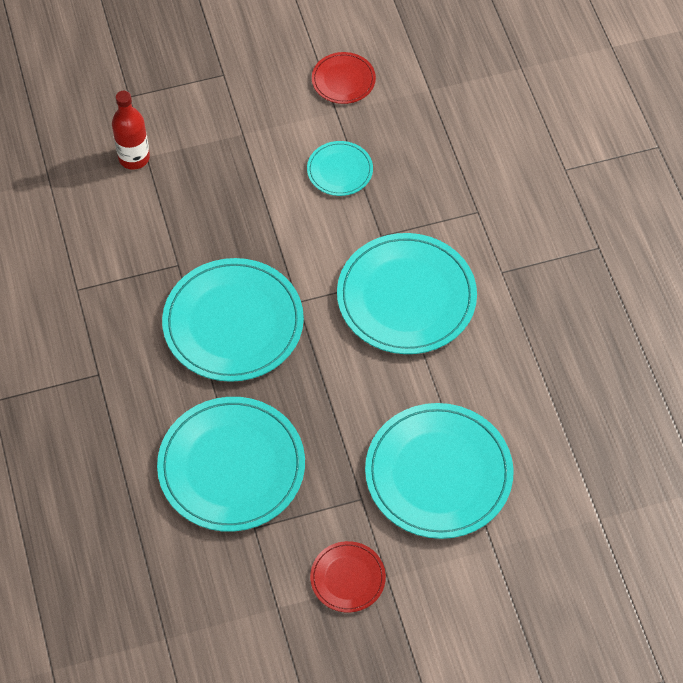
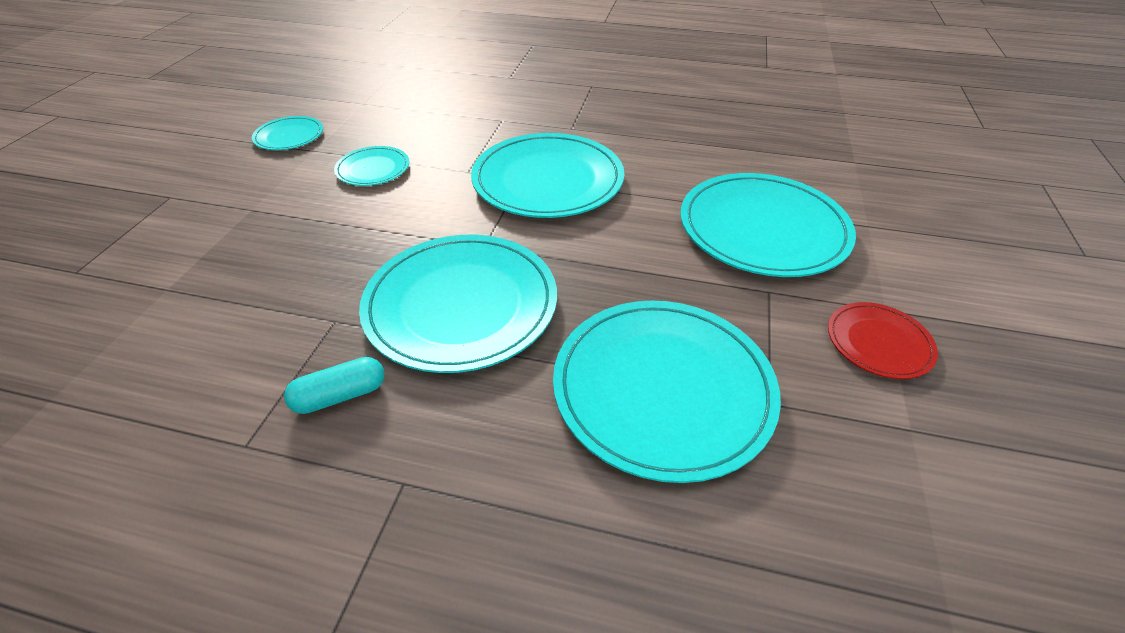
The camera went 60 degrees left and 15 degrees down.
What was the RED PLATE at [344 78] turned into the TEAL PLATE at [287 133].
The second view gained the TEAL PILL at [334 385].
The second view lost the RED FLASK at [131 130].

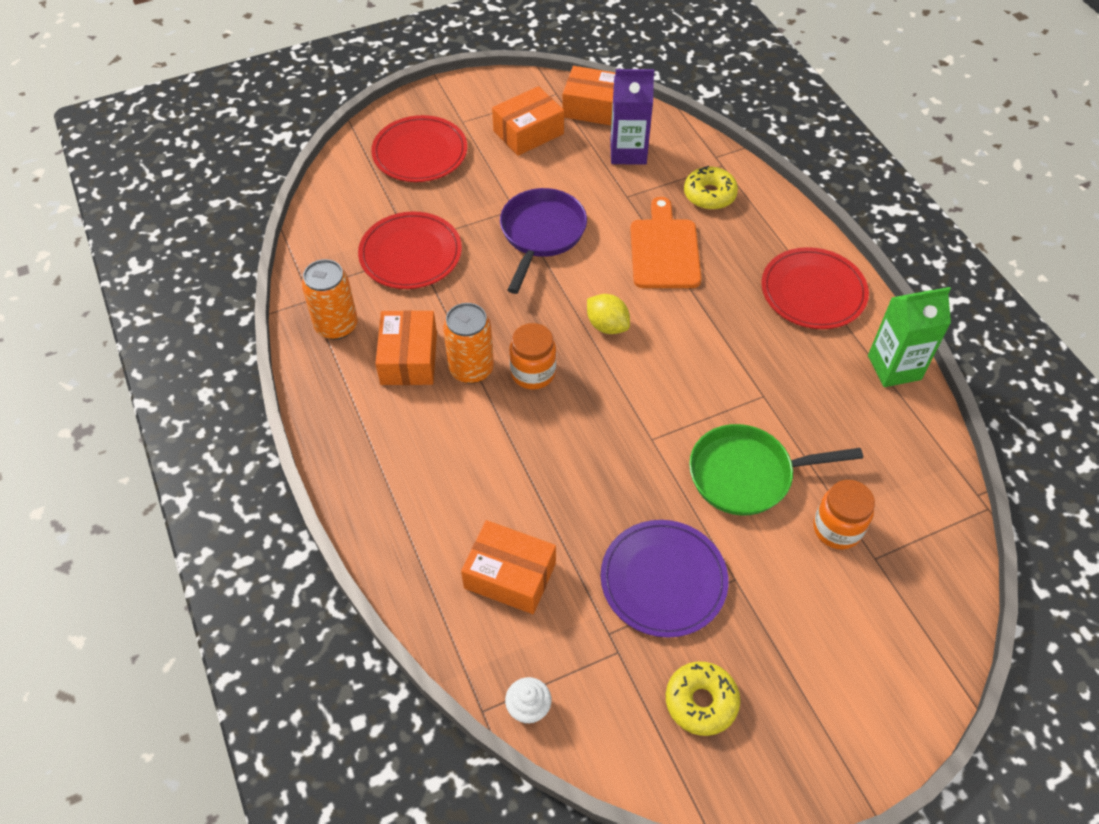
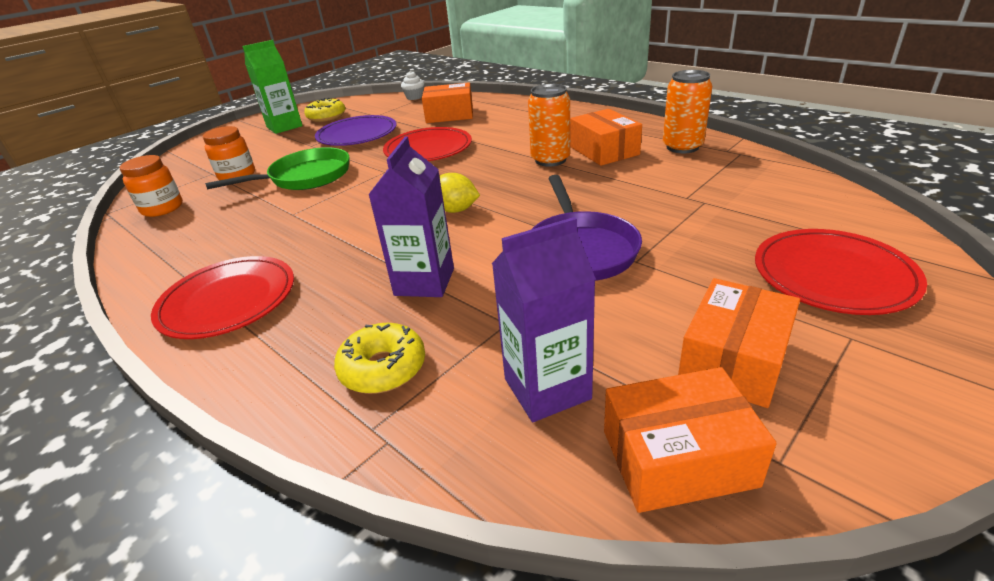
The camera went 160 degrees right and 20 degrees down.
The ORANGE-COLOURED PRESERVE JAR ended up elsewhere, having gone from [532 356] to [151 186].
The GREEN MILK CARTON ended up elsewhere, having gone from [909 337] to [272 87].
Where the ORANGE-COLOURED BREAD BOARD stood at [666 242], the ROYAL PURPLE MILK CARTON came to stand at [411 216].
The RED PLATE ended up elsewhere, having gone from [410 250] to [427 144].

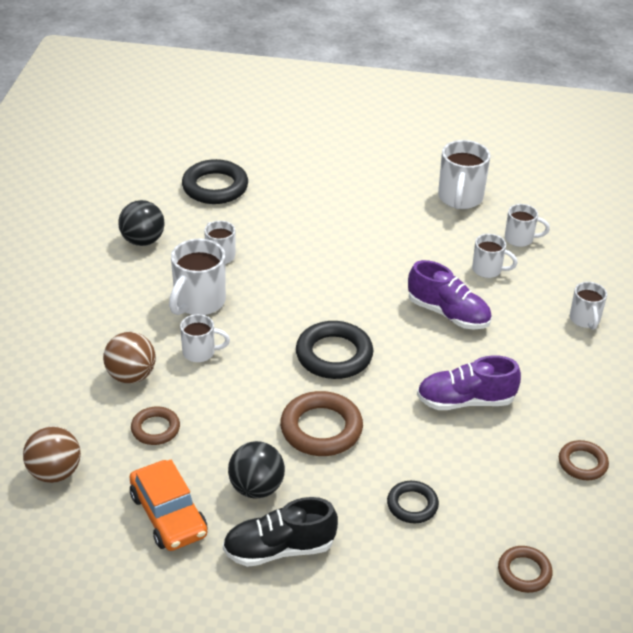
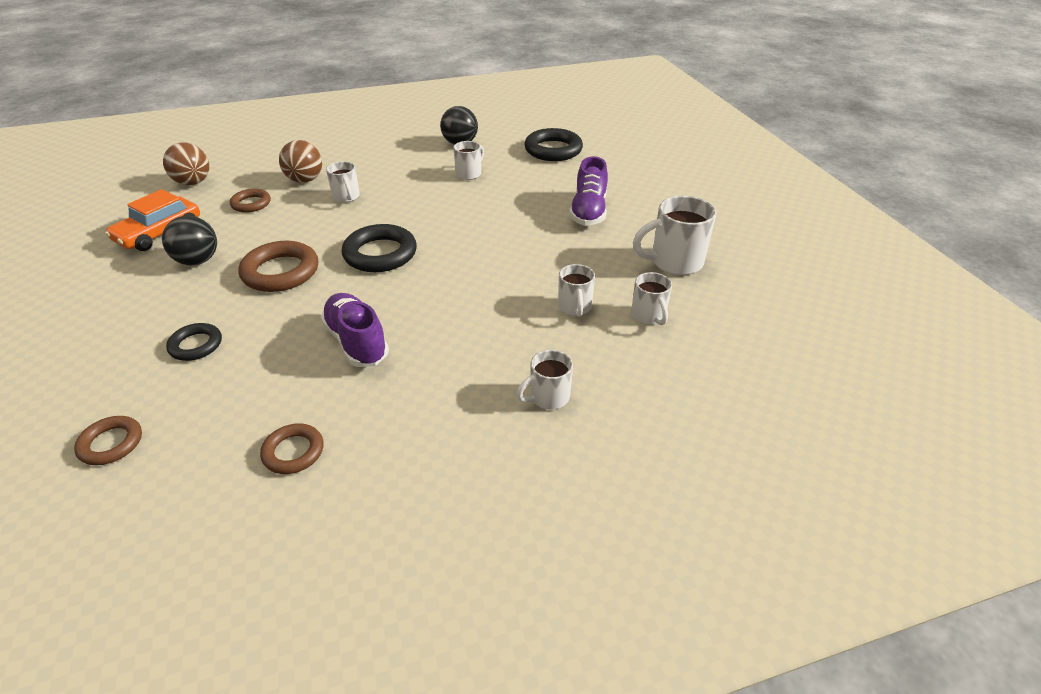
The camera went 65 degrees right and 0 degrees up.
The ROYAL PURPLE SNEAKER ended up elsewhere, having gone from [450 295] to [588 191].
The second view lost the WHITE MUG at [197 277].
The second view lost the EBONY SNEAKER at [280 532].

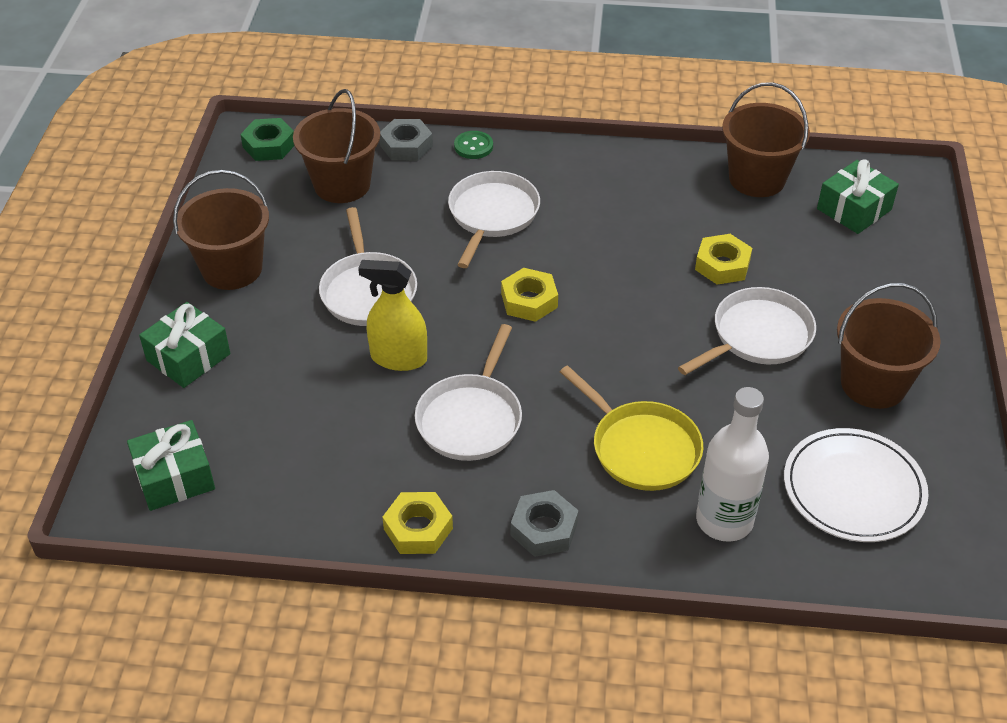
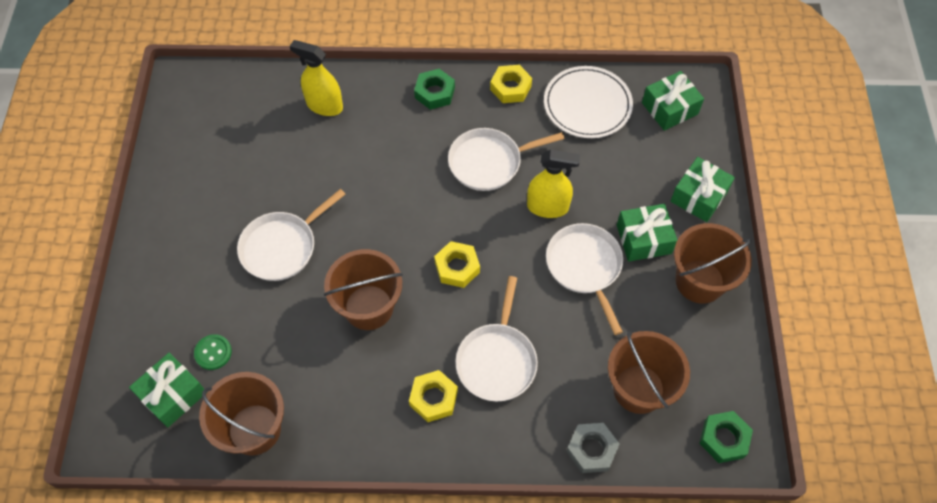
The camera went 175 degrees right and 15 degrees up.
The GREEN BUTTON ended up elsewhere, having gone from [473 145] to [213 352].
Where the WHITE FLASK stood at [732 464], the BRIGHT YELLOW SPRAYER came to stand at [316 78].
The DARK BROWN SAND BUCKET ended up elsewhere, having gone from [889 346] to [363 289].
The BRIGHT YELLOW HEX NUT ended up elsewhere, having gone from [723 259] to [433 396].
What was the GRAY HEX NUT at [545 523] turned into the GREEN HEX NUT at [434 89].
The WHITE SKILLET at [468 392] ended up facing another way, 120 degrees counterclockwise from before.
The WHITE PLATE ended up elsewhere, having gone from [856 485] to [588 102].
The second view gained the GREEN WRAPPED GIFT at [647 233].
The second view lost the BRIGHT YELLOW SKILLET at [631 428].

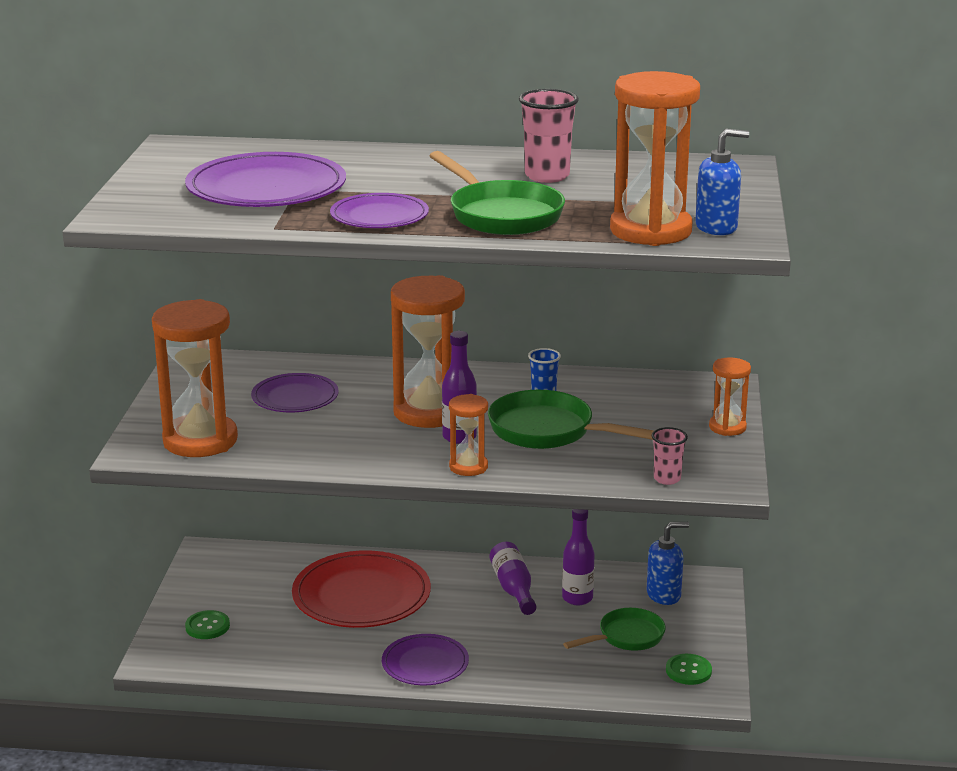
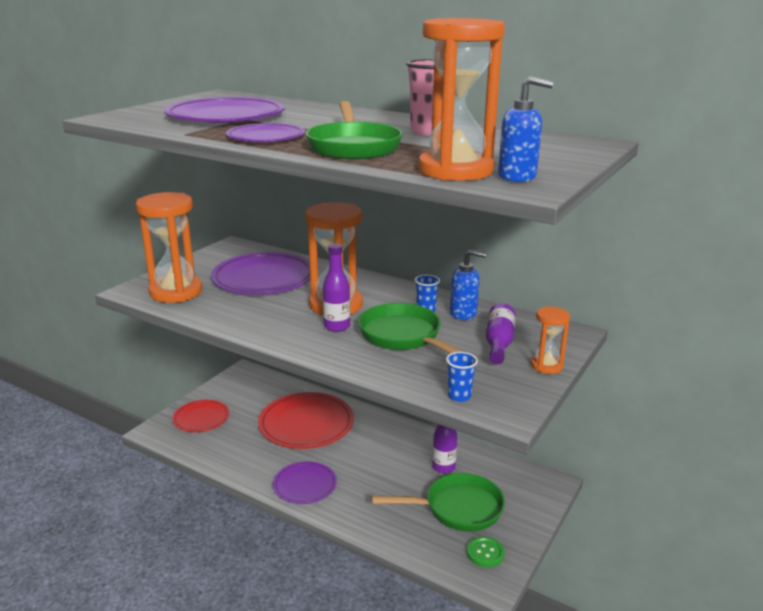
The camera went 25 degrees right and 0 degrees up.
Where the GREEN BUTTON stood at [207 624], the RED PLATE came to stand at [200 416].
The size of the ROYAL PURPLE PLATE at [295 392] changed by a factor of 1.69.
The size of the GREEN SKILLET at [614 629] changed by a factor of 1.50.
What was the PINK CUP at [670 456] turned into the ROYAL BLUE CUP at [462 377].
The ROYAL BLUE SOAP DISPENSER ended up elsewhere, having gone from [667 563] to [468 285].
The ROYAL PURPLE FLASK ended up elsewhere, having gone from [513 578] to [501 333].
The second view lost the ORANGE-COLOURED HOURGLASS at [468 435].

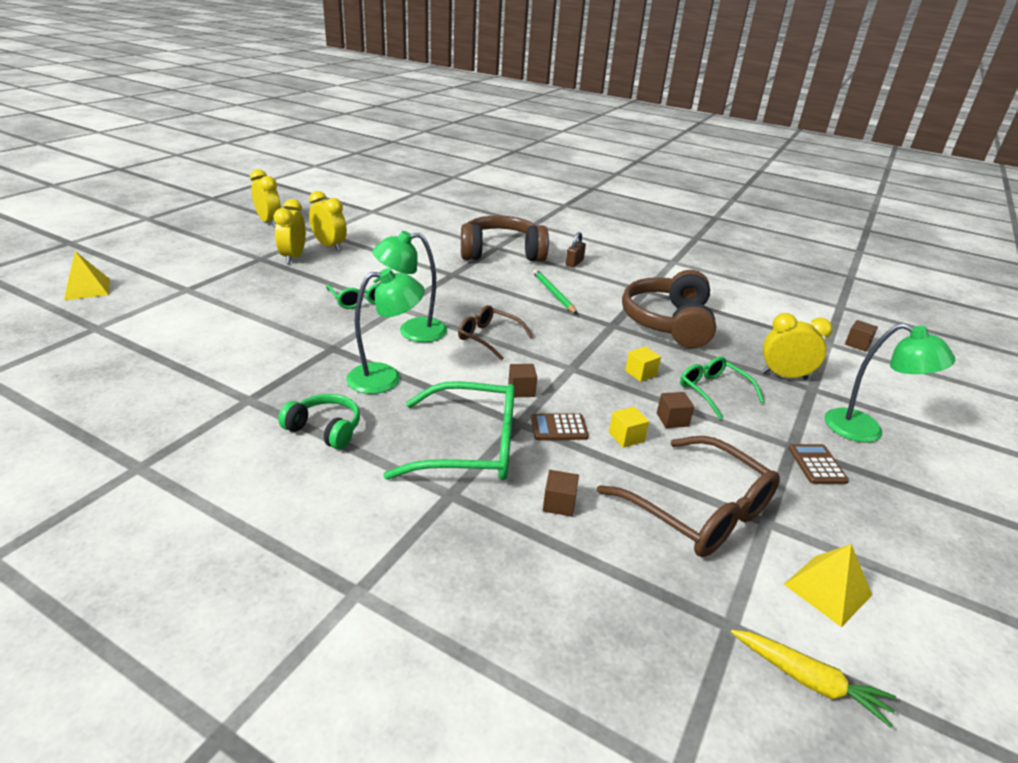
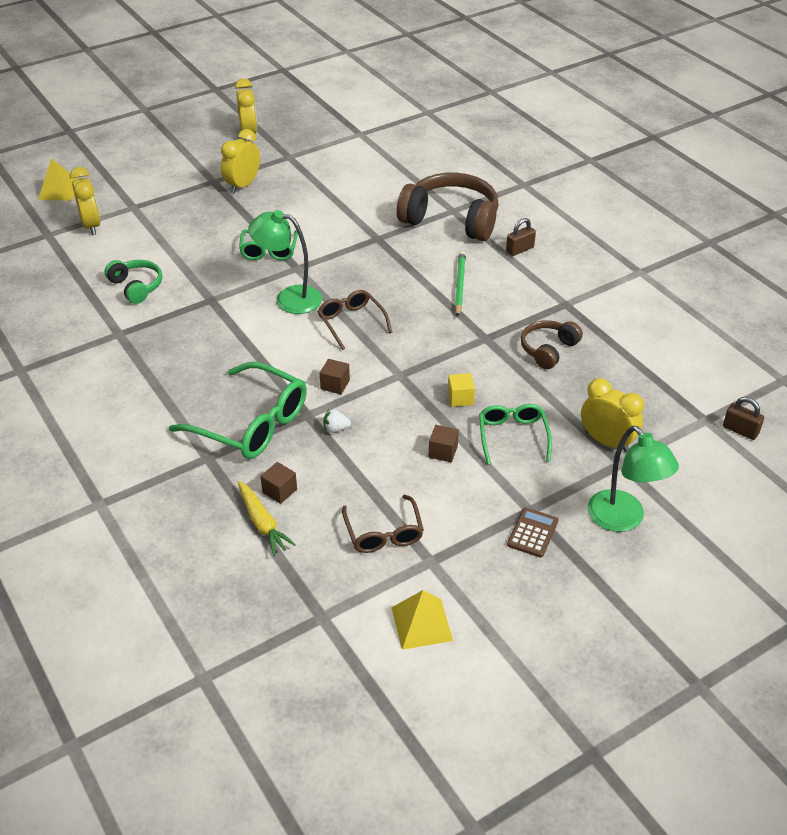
The camera went 30 degrees right and 10 degrees up.
The BRIGHT YELLOW ALARM CLOCK ended up elsewhere, having gone from [328 221] to [85 201].
The GREEN OVER-EAR HEADPHONES ended up elsewhere, having gone from [319 421] to [133 282].
The BRIGHT YELLOW CARROT ended up elsewhere, having gone from [813 679] to [267 518].
Where the DARK BROWN ADDING MACHINE stood at [559 426], the WHITE BERRY came to stand at [337 421].
The size of the DARK BROWN SPECTACLES at [688 496] changed by a factor of 0.60.
The size of the DARK BROWN OVER-EAR HEADPHONES at [669 309] changed by a factor of 0.53.
Where the DARK BROWN CUBE stood at [861 336], the DARK BROWN PADLOCK came to stand at [743 418].
The second view lost the GREEN READING LAMP at [385 331].
The second view lost the BRIGHT YELLOW CUBE at [629 427].

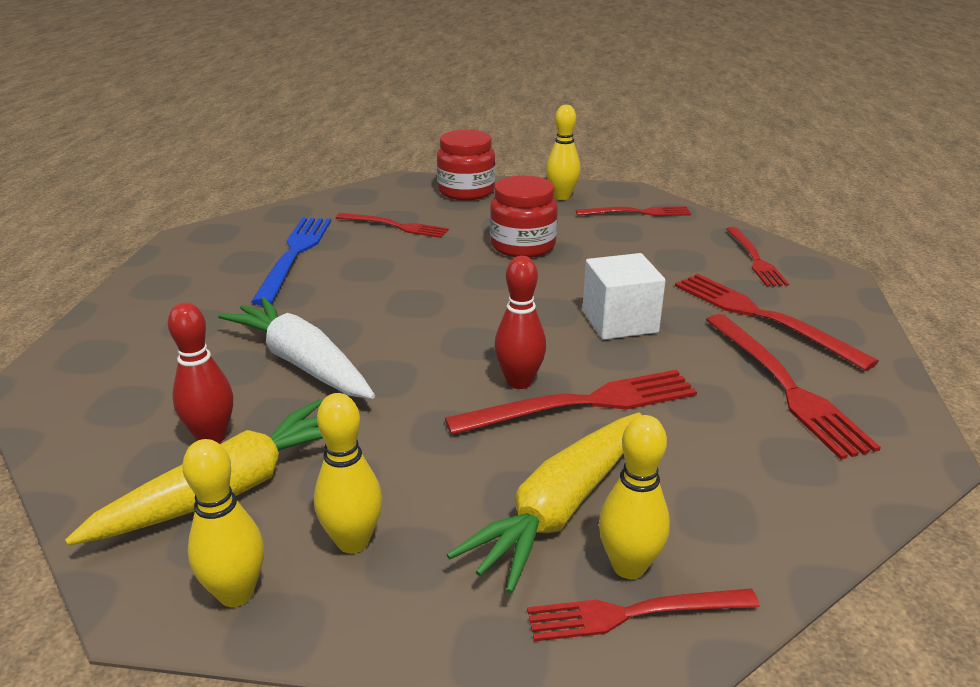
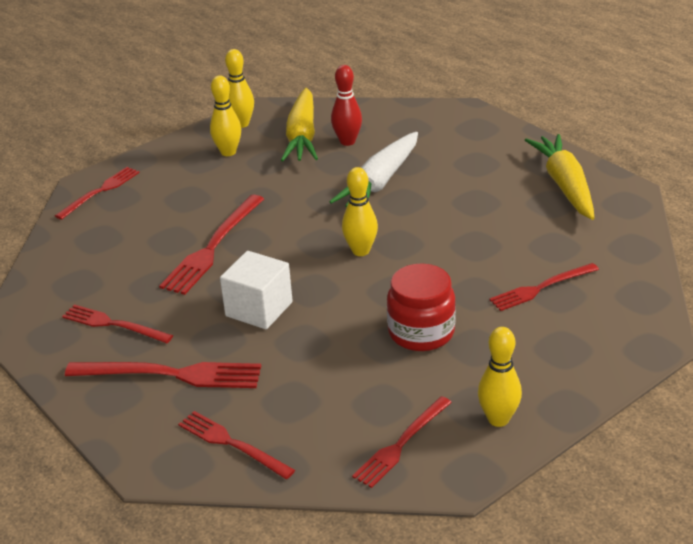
The camera went 135 degrees right and 5 degrees up.
The size of the RED FORK at [793 387] changed by a factor of 0.66.
The WHITE CARROT at [296 348] ended up facing another way, 120 degrees clockwise from before.
The BRIGHT YELLOW TENPIN ended up elsewhere, having gone from [634 497] to [360 211].
The BRIGHT YELLOW CARROT ended up elsewhere, having gone from [544 503] to [559 177].
The second view lost the ROYAL BLUE FORK at [291 261].
The second view lost the RED PRESERVE JAR at [466 165].
The second view lost the RED TENPIN at [520 322].

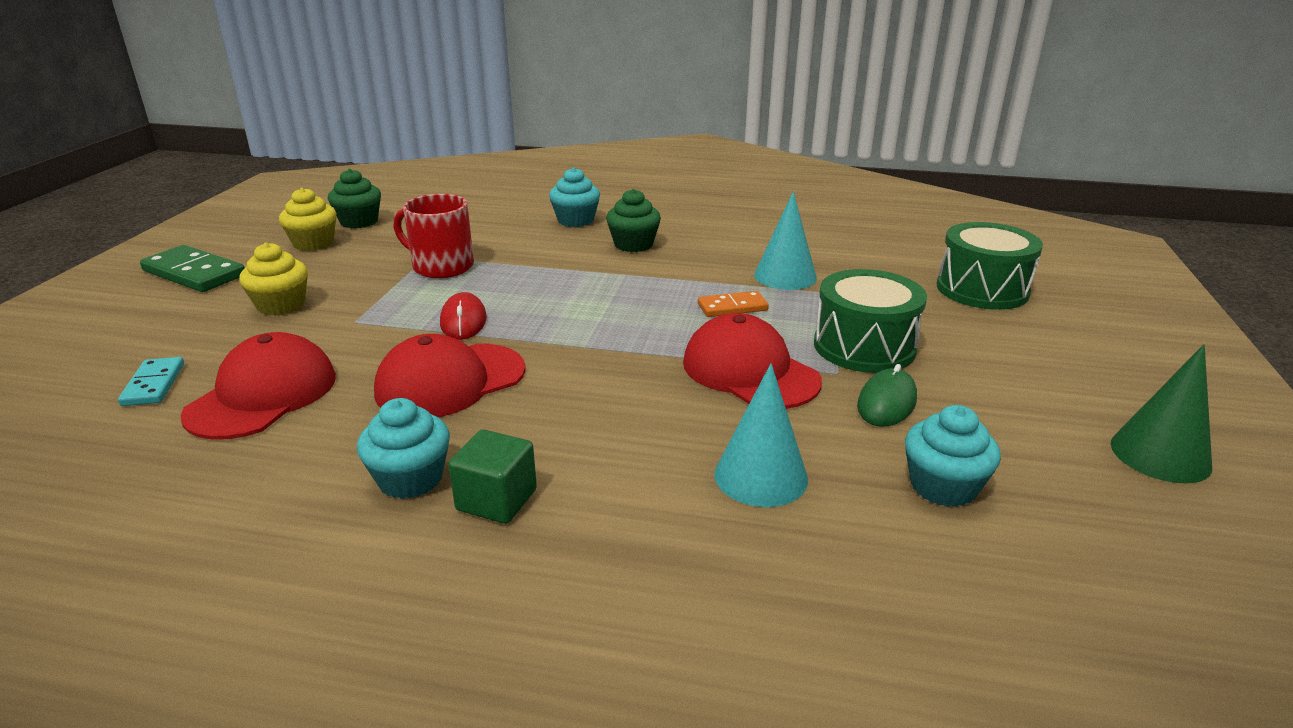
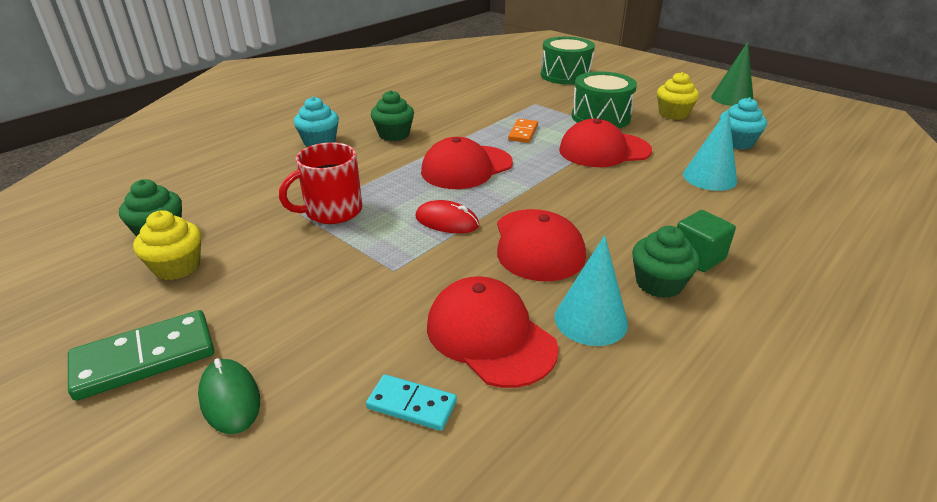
The camera went 60 degrees left and 5 degrees up.
The GREEN PC MOUSE ended up elsewhere, having gone from [887 395] to [229 396].
The second view gained the RED PEAKED CAP at [467 163].
The TEAL CONE SHAPE ended up elsewhere, having gone from [785 241] to [591 290].
What was the TEAL MUFFIN at [403 448] turned into the GREEN MUFFIN at [666 262].
The BRIGHT YELLOW MUFFIN ended up elsewhere, having gone from [273 279] to [678 96].

